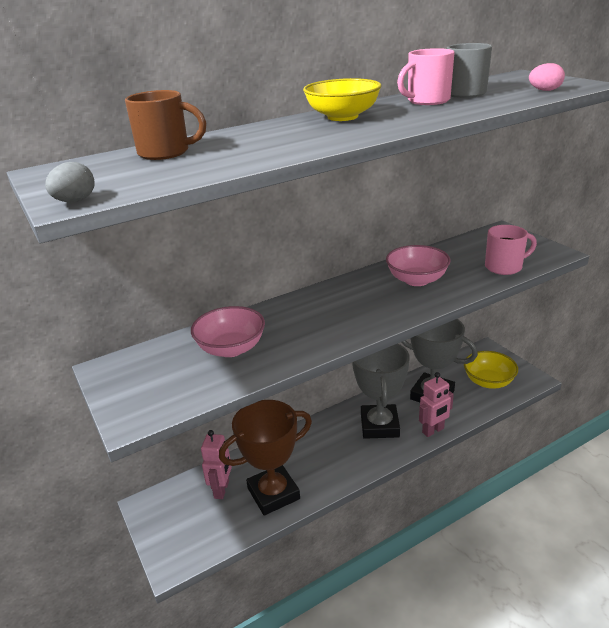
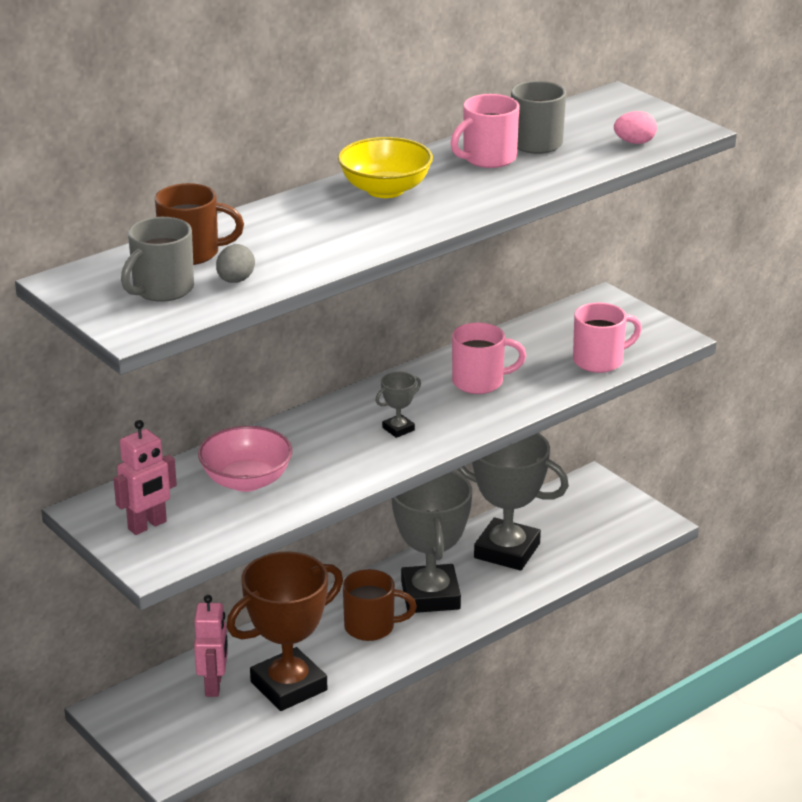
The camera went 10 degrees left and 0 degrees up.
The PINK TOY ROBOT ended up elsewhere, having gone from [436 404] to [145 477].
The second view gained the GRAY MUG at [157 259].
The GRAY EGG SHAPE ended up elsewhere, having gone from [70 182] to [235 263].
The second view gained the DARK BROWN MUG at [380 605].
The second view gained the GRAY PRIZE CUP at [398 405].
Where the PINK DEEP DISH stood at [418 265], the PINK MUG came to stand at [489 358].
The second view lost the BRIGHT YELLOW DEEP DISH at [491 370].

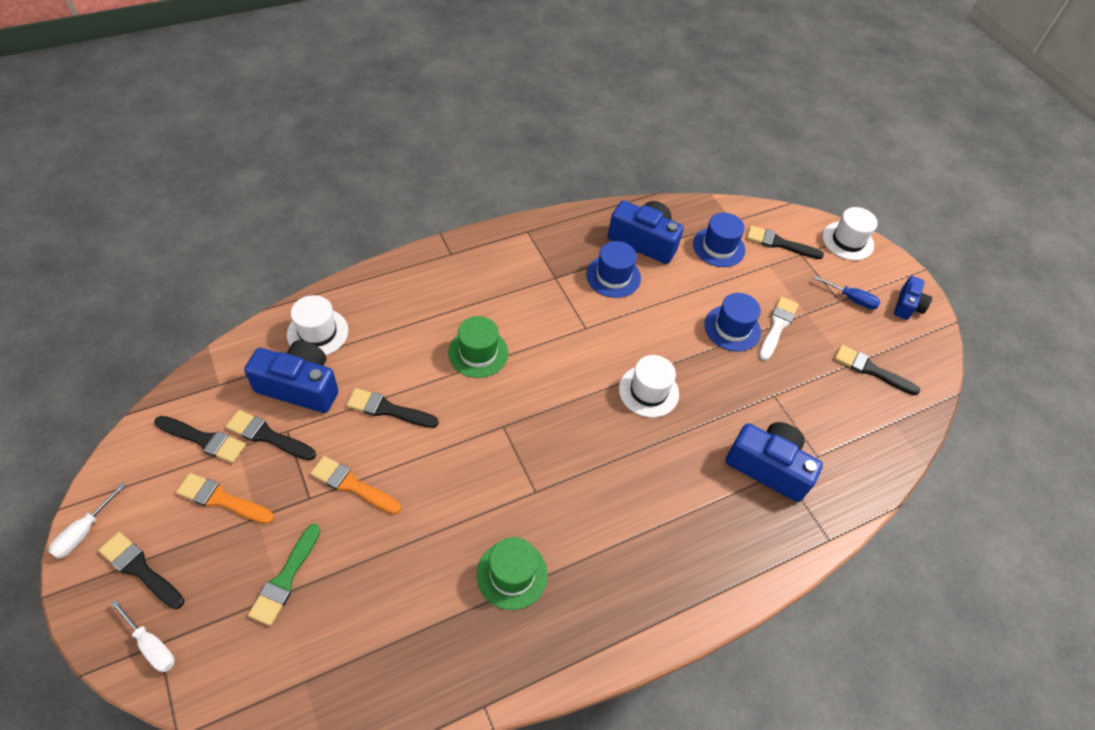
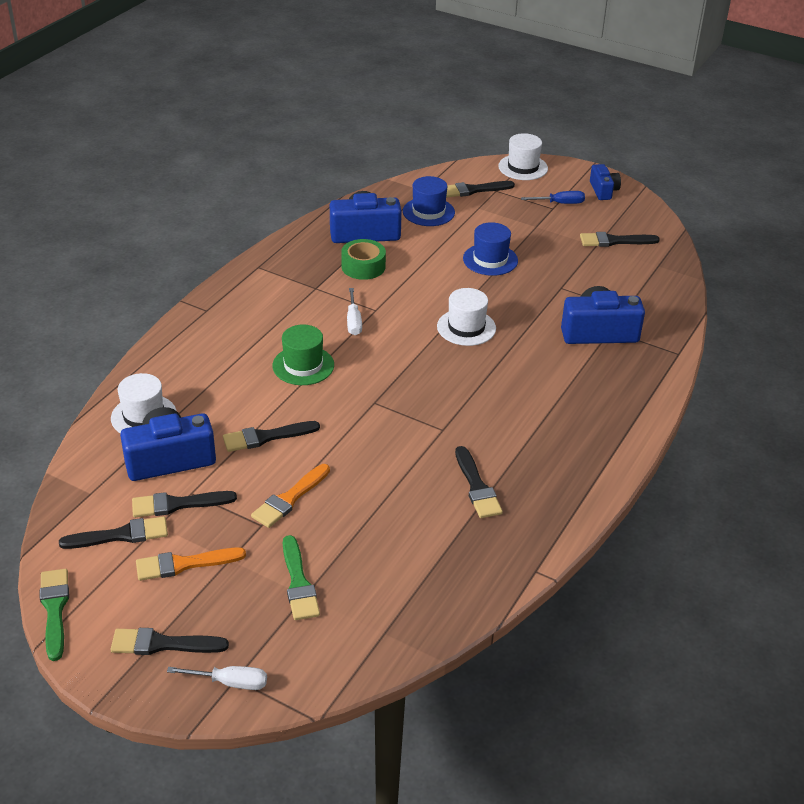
The camera went 30 degrees left and 15 degrees down.
The second view gained the GREEN PAINT BRUSH at [54 615].
The ORANGE-COLOURED PAINT BRUSH at [355 485] ended up facing another way, 45 degrees counterclockwise from before.
Where the ROYAL BLUE TALL HAT stood at [613 269], the GREEN TAPE came to stand at [363 259].
The WHITE SCREWDRIVER ended up elsewhere, having gone from [87 521] to [354 311].
Where the GREEN TALL HAT stood at [512 573], the EBONY PAINT BRUSH came to stand at [479 482].
The second view lost the WHITE PAINT BRUSH at [779 329].

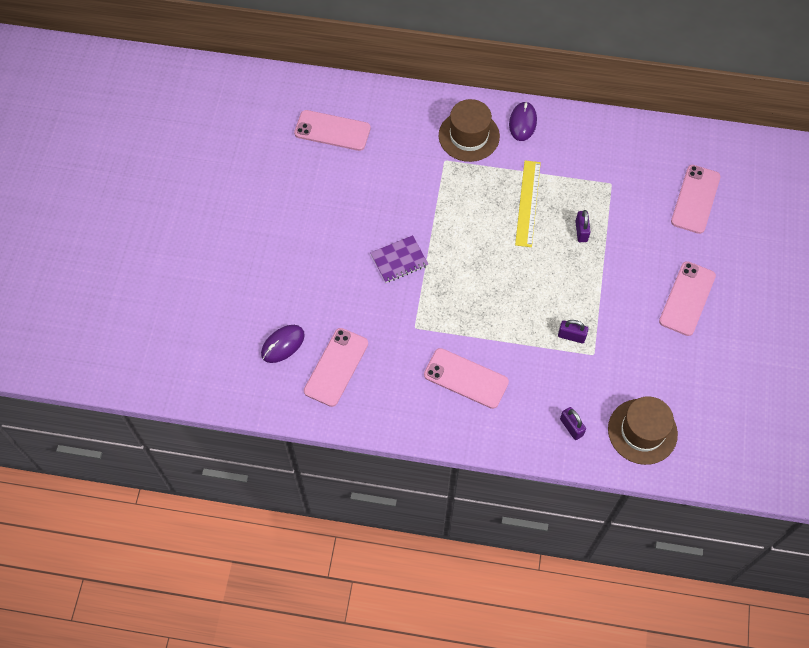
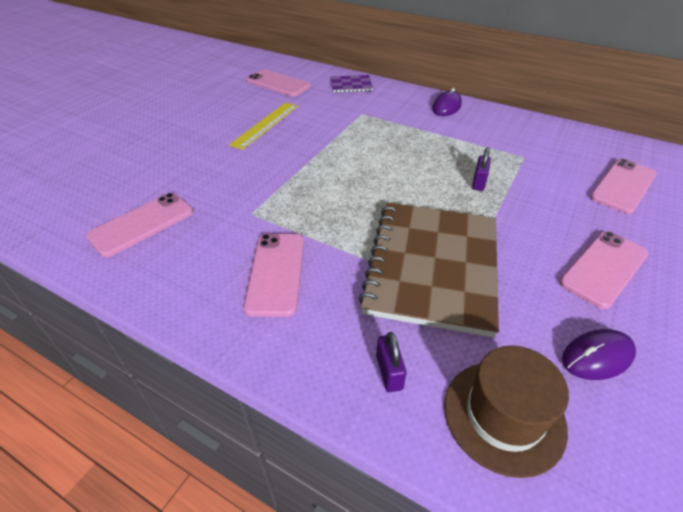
The camera went 20 degrees right and 20 degrees down.
The BRIGHT YELLOW MEASURING STICK ended up elsewhere, having gone from [528 203] to [263 126].
The PINK SMARTPHONE at [466 378] ended up facing another way, 45 degrees clockwise from before.
The ROYAL PURPLE NOTEBOOK ended up elsewhere, having gone from [399 259] to [352 84].
Where the ROYAL PURPLE PADLOCK stood at [573 331], the DARK BROWN NOTEBOOK came to stand at [429 270].
The ROYAL PURPLE PC MOUSE ended up elsewhere, having gone from [283 344] to [599 354].
The second view lost the DARK BROWN TALL HAT at [469 130].

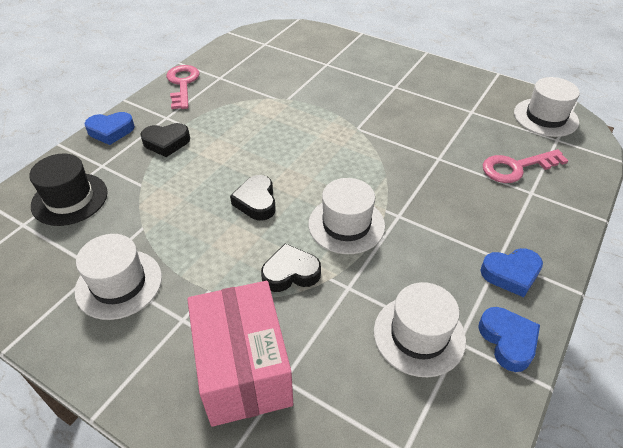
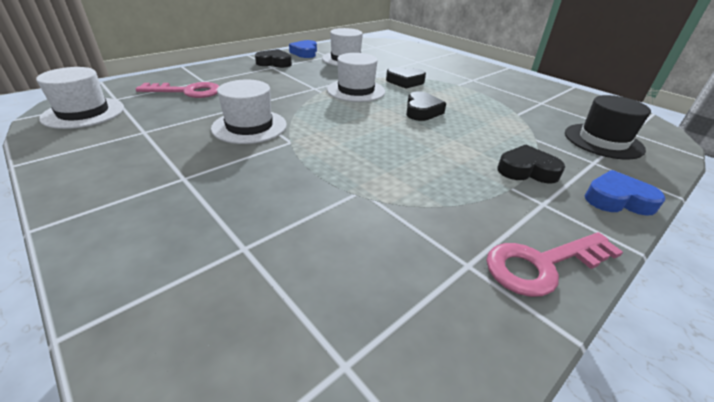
The camera went 165 degrees left and 10 degrees down.
The WHITE TALL HAT ended up elsewhere, having gone from [118 277] to [249 111].
What was the ROYAL BLUE HEART SHAPE at [511 272] turned into the EBONY HEART SHAPE at [273 58].
The PINK LATCHKEY at [183 87] ended up facing another way, 60 degrees clockwise from before.
The second view lost the PINK PARCEL at [240 354].

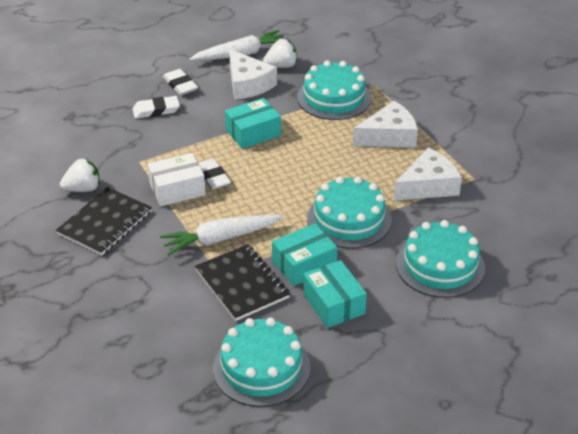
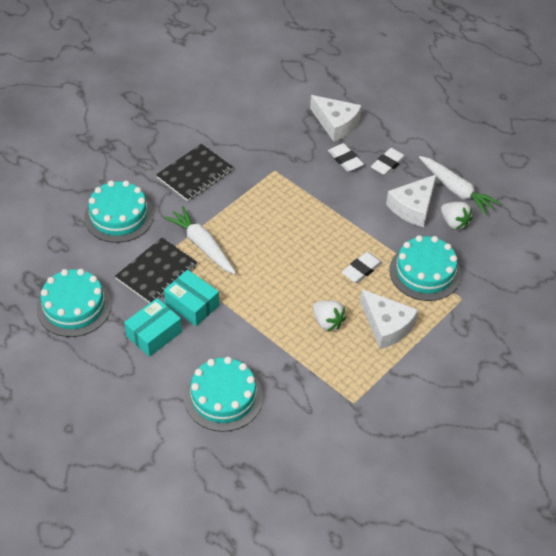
The camera went 70 degrees right and 10 degrees up.
The TEAL CAKE ended up elsewhere, having gone from [349 212] to [119 212].
The EBONY NOTEBOOK at [104 221] ended up facing another way, 60 degrees counterclockwise from before.
The WHITE CHEESE ended up elsewhere, having gone from [428 174] to [336 118].
The WHITE BERRY ended up elsewhere, having gone from [80 175] to [329 315].
The WHITE ERASER ended up elsewhere, having gone from [215 174] to [362 267].
The second view lost the WHITE PARCEL at [176 179].
The second view lost the TEAL PARCEL at [253 123].

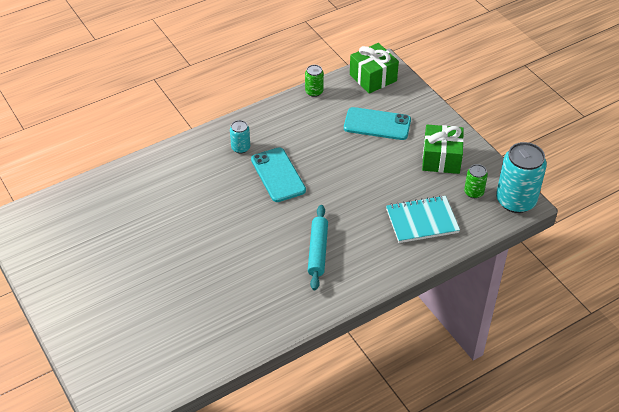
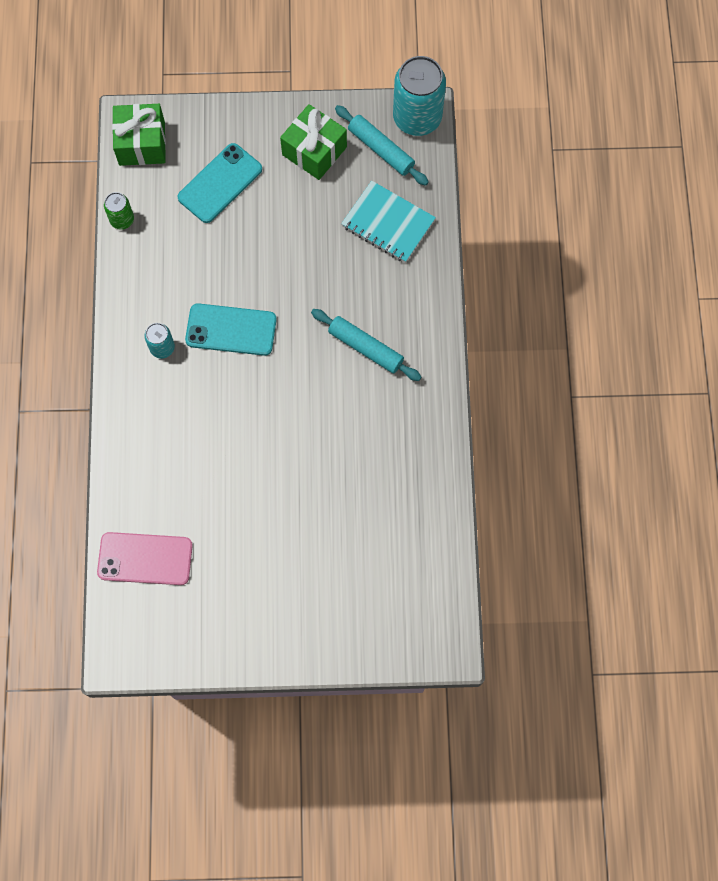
The camera went 60 degrees left and 25 degrees up.
The second view gained the PINK SMARTPHONE at [145 558].
Where the GREEN SODA CAN stood at [476 181], the TEAL ROLLING PIN came to stand at [382 145].
The TEAL NOTEBOOK at [423 219] ended up facing another way, 75 degrees counterclockwise from before.

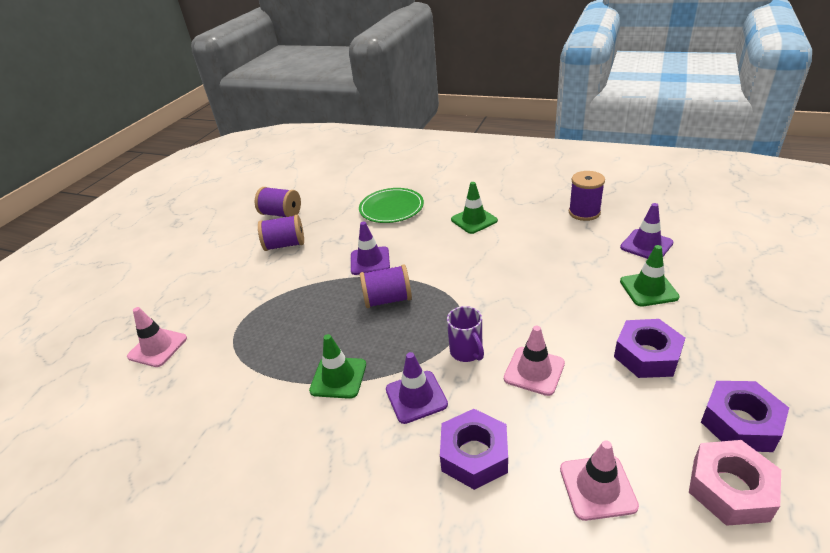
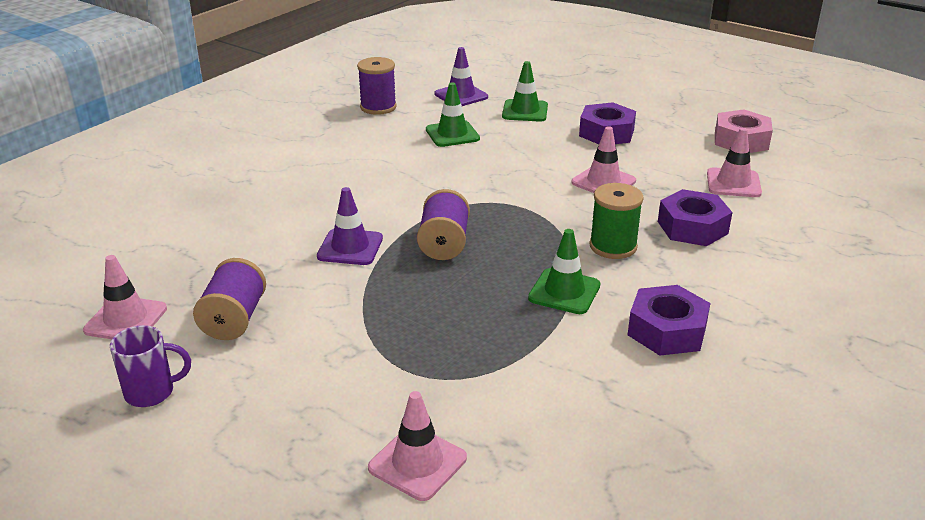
The camera went 80 degrees left and 5 degrees down.
Where the ROYAL PURPLE REEL OF THREAD stood at [278 202], the PINK SAFETY CONE came to stand at [125 297].
The ROYAL PURPLE MUG ended up elsewhere, having gone from [465 334] to [150 366].
The GREEN SAFETY CONE ended up elsewhere, having gone from [474 208] to [453 114].
Where the ROYAL PURPLE SAFETY CONE stood at [417 388], the GREEN REEL OF THREAD came to stand at [617 221].
The ROYAL PURPLE HEX NUT ended up elsewhere, having gone from [745 416] to [669 320].
The second view lost the GREEN PLATE at [391 205].

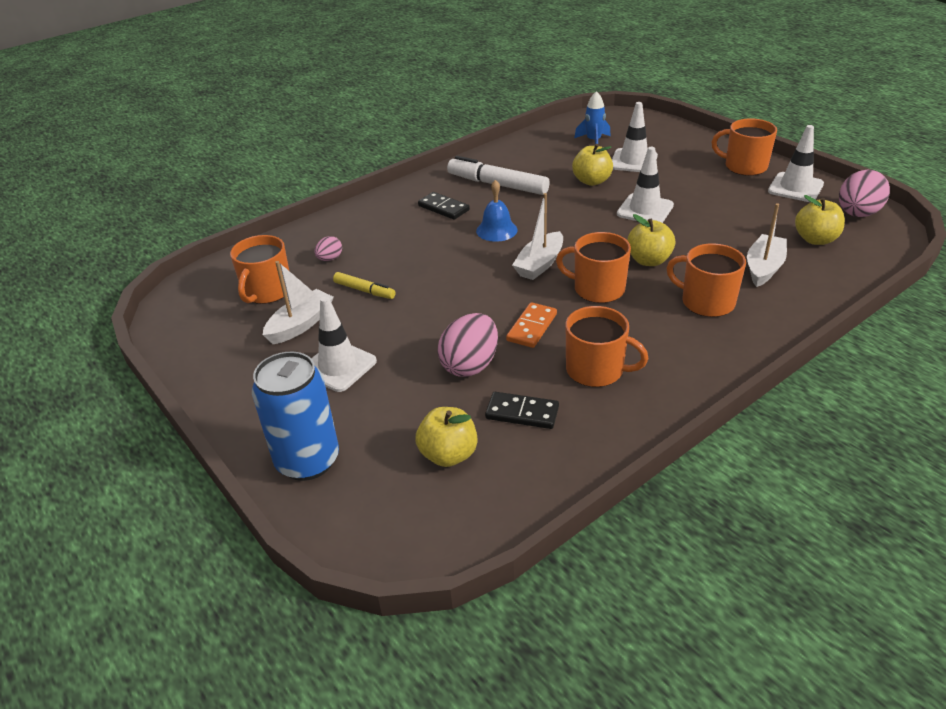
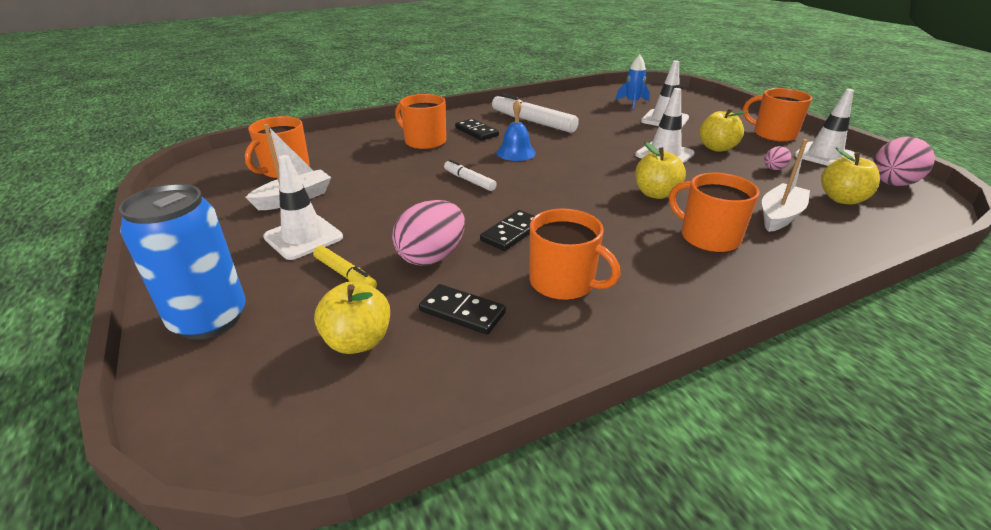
The camera went 10 degrees right and 5 degrees down.
The BRIGHT YELLOW MARKER ended up elsewhere, having gone from [364 285] to [345 266].
The ORANGE-COLOURED MUG ended up elsewhere, having gone from [593 267] to [420 122].
The second view gained the WHITE MARKER at [470 175].
What was the ORANGE-COLOURED DOMINO TILE at [531 325] turned into the EBONY DOMINO TILE at [507 230].
The BRIGHT YELLOW APPLE ended up elsewhere, having gone from [592 165] to [723 130].
The PINK EGG SHAPE ended up elsewhere, having gone from [328 248] to [777 158].
The second view lost the WHITE SAILBOAT at [537 236].

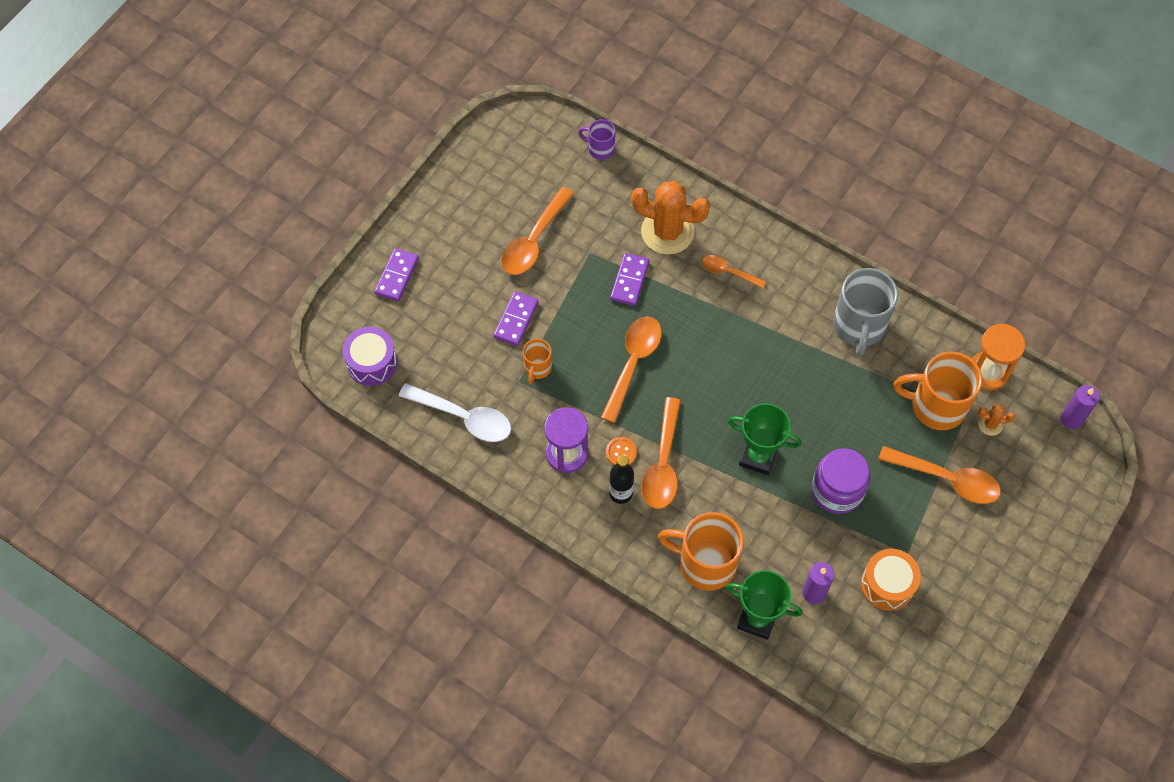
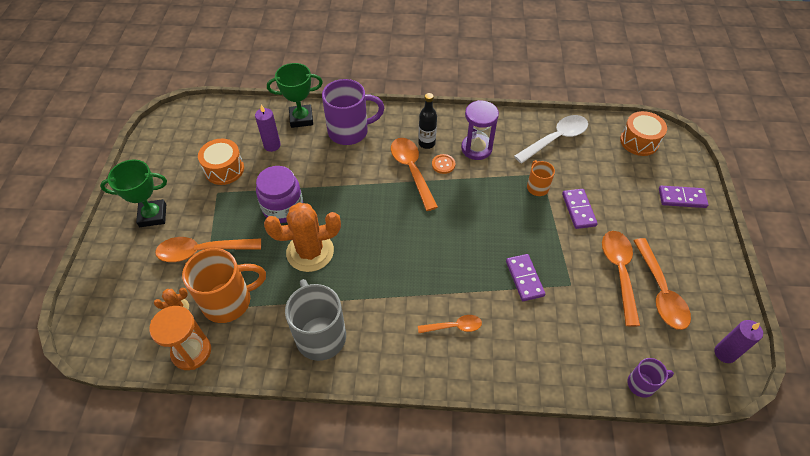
The camera went 150 degrees right and 10 degrees down.
The GREEN PRIZE CUP ended up elsewhere, having gone from [765 439] to [133 193].
The ORANGE-COLOURED CACTUS ended up elsewhere, having gone from [670 218] to [302 237].
What was the ORANGE-COLOURED MUG at [701 551] turned into the ROYAL PURPLE MUG at [353 112].
The WHITE TABLESPOON at [455 412] ended up facing another way, 150 degrees clockwise from before.
What was the ROYAL PURPLE TOY DRUM at [370 356] turned into the ORANGE-COLOURED TOY DRUM at [643 133].
The ORANGE-COLOURED TABLESPOON ended up elsewhere, having gone from [631 369] to [662 284].
The ROYAL PURPLE DOMINO TILE at [396 275] ended up facing another way, 75 degrees counterclockwise from before.
The ROYAL PURPLE WAX CANDLE ended up elsewhere, having gone from [1080 407] to [738 341].

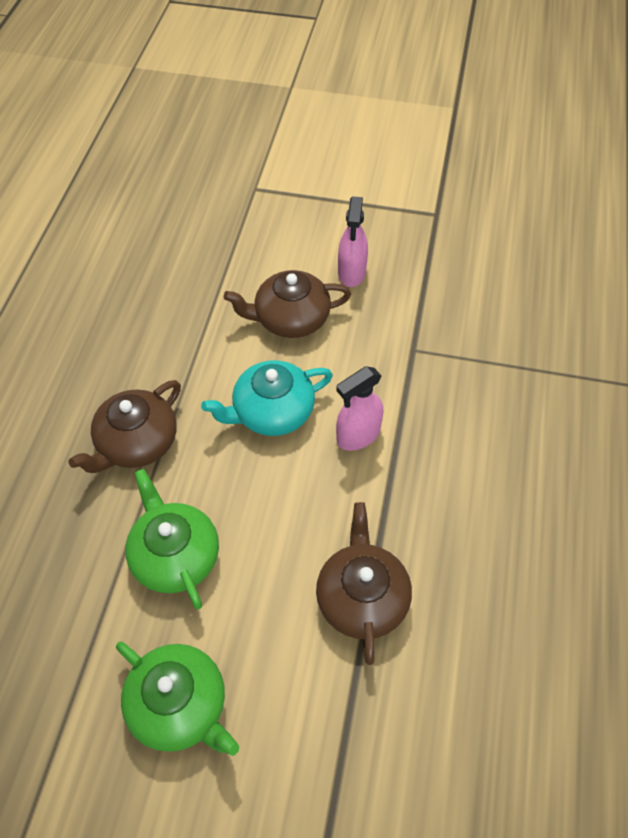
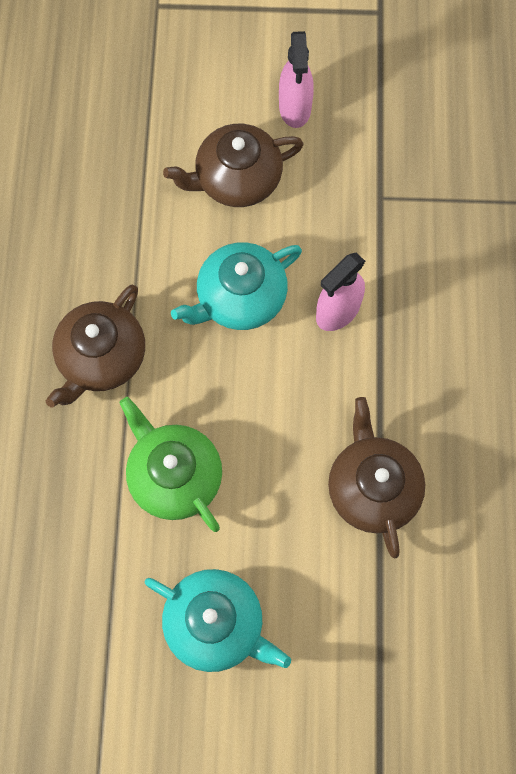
The camera went 10 degrees left and 15 degrees up.
What was the GREEN TEA POT at [177 699] turned into the TEAL TEA POT at [218 620].

